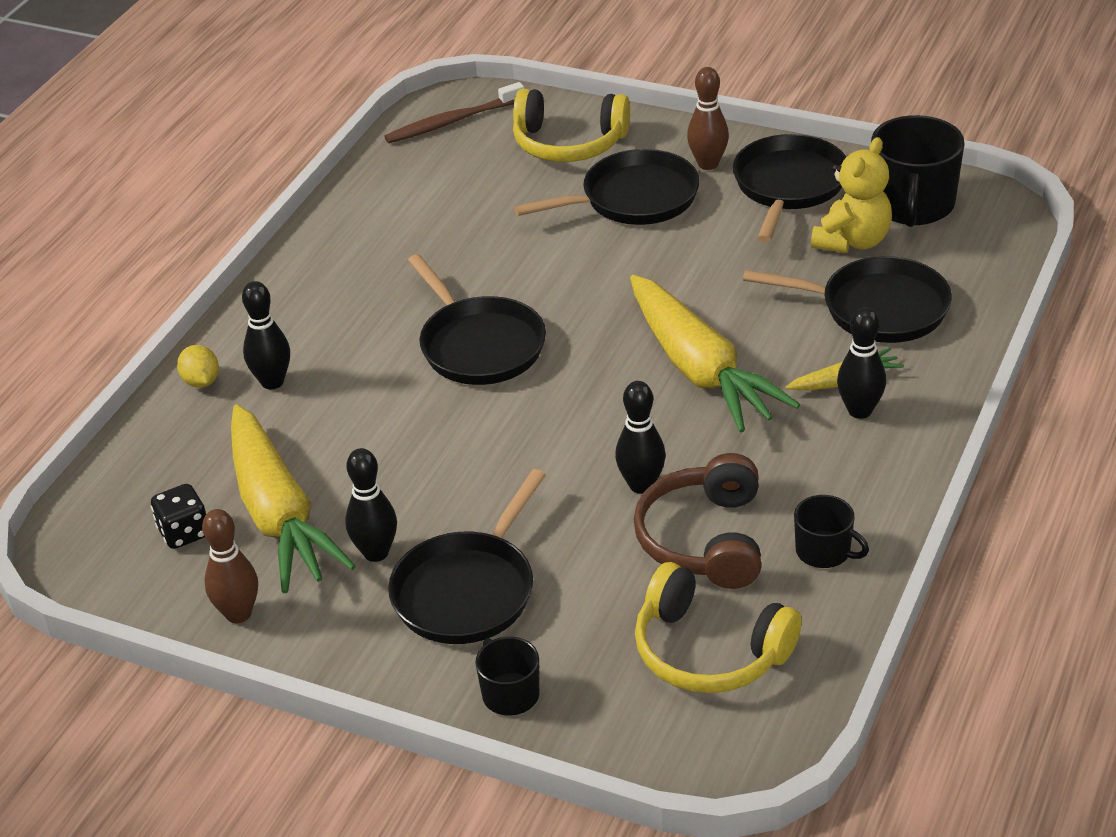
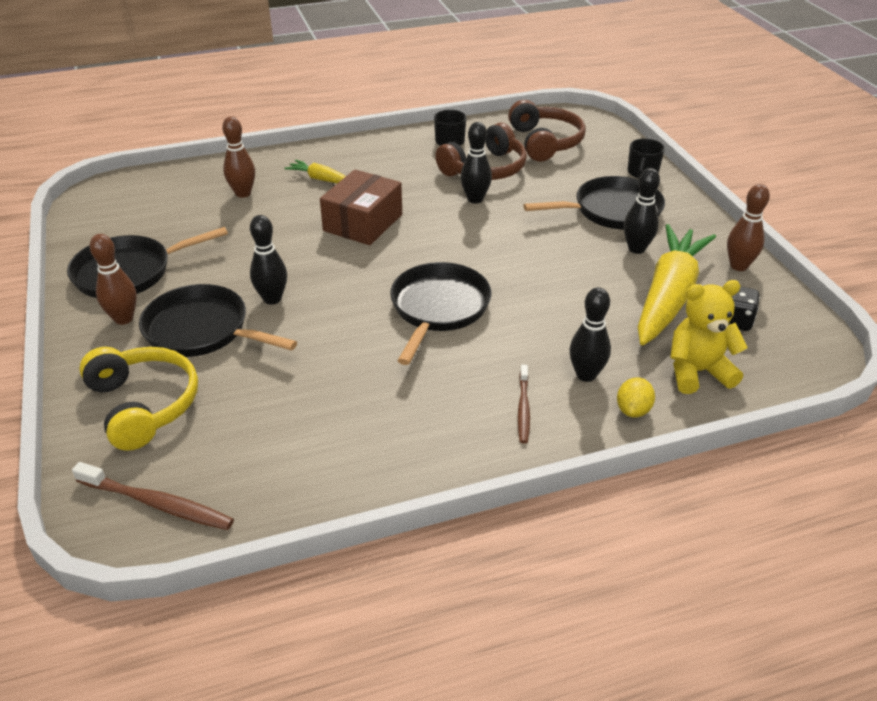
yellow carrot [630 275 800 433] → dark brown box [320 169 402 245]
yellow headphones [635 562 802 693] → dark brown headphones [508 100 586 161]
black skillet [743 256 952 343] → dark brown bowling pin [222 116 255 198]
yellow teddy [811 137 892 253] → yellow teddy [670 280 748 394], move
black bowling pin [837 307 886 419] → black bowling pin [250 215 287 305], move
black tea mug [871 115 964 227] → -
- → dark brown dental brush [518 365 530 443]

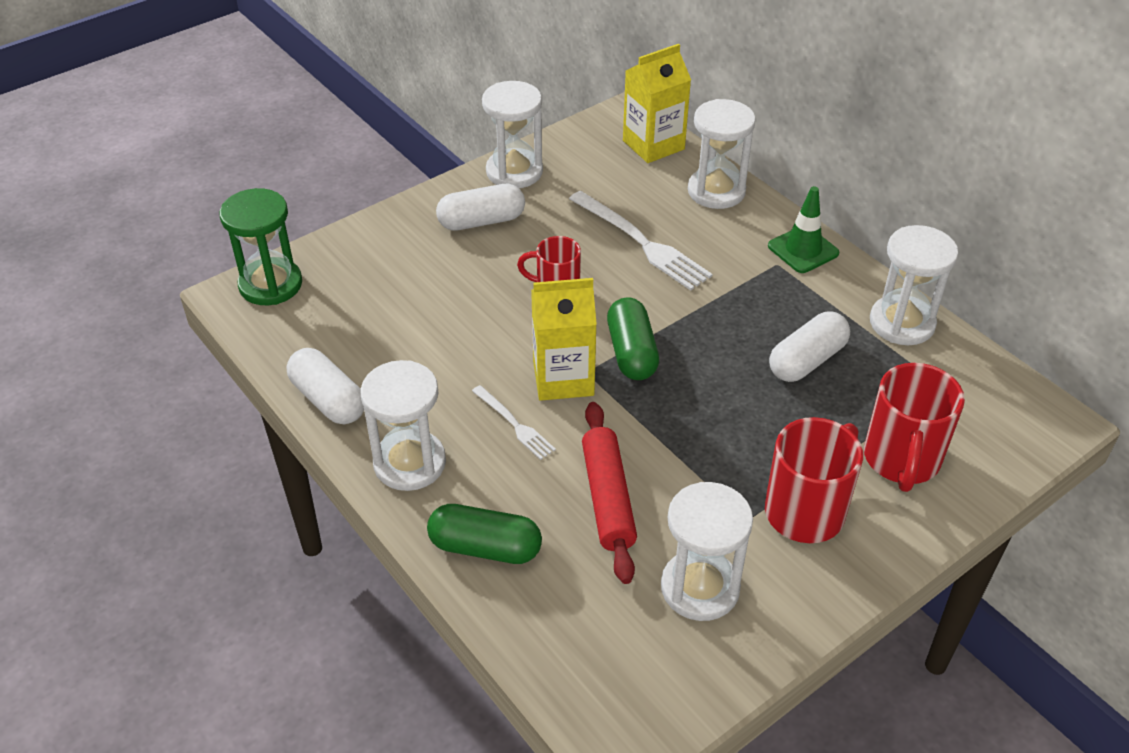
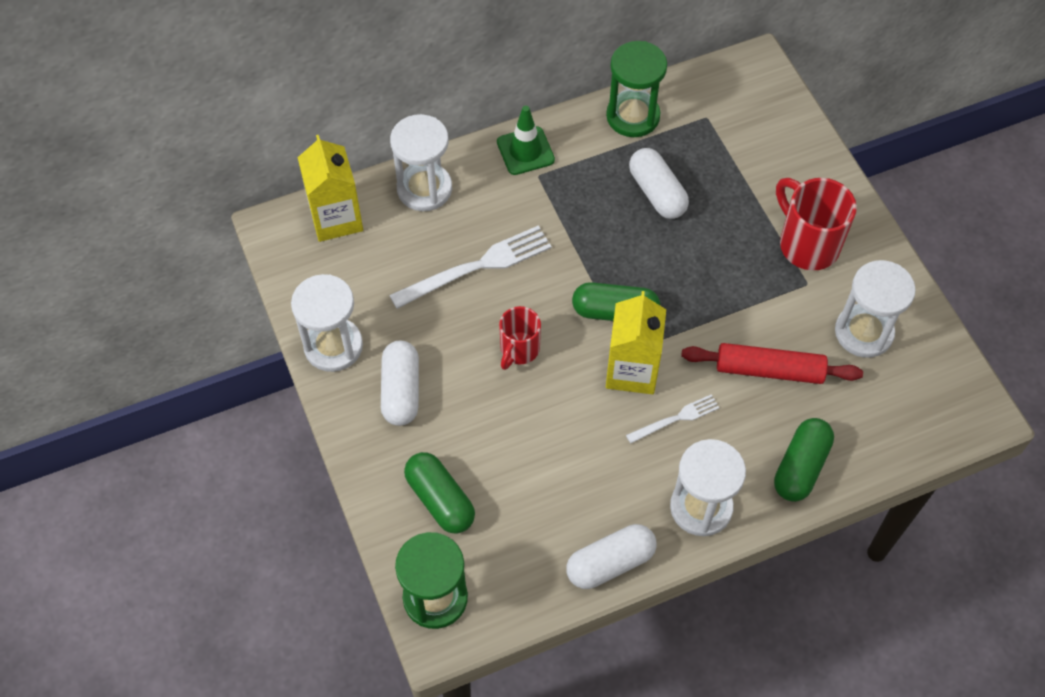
red tea mug [864 363 965 492] → -
snow-white hourglass [870 225 958 345] → leaf-green hourglass [606 41 667 137]
- → leaf-green capsule [404 452 475 534]

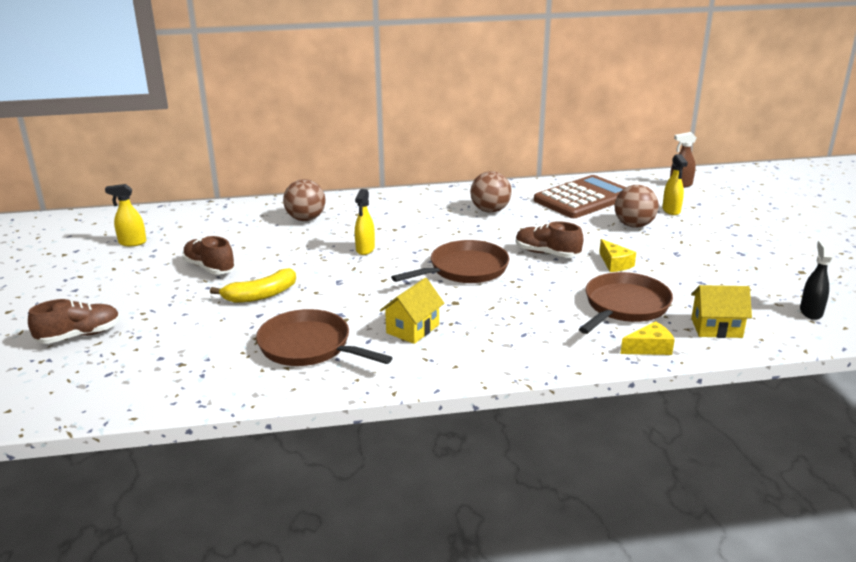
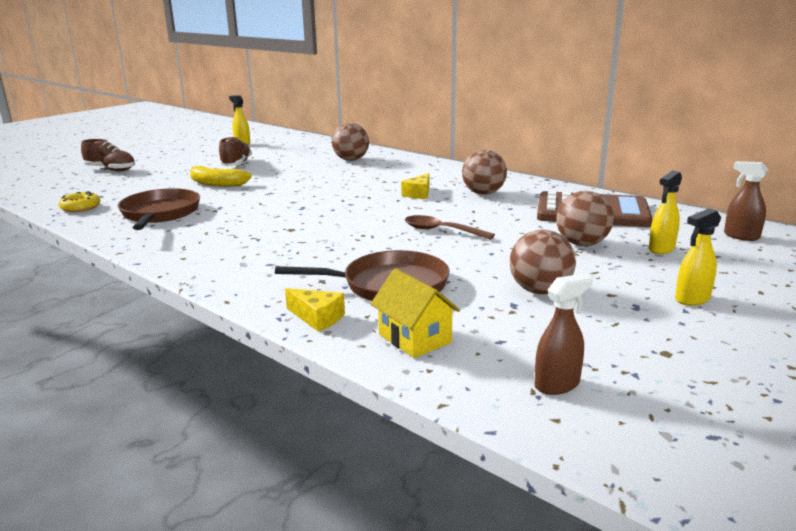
yellow spray cleaner [355 189 375 255] → yellow spray cleaner [675 209 721 306], move
yellow house [380 278 444 344] → -
dark brown skillet [391 240 509 283] → -
dark brown sneaker [516 221 584 258] → dark brown tablespoon [405 215 495 240]
yellow piece of cheese [599 239 636 272] → yellow piece of cheese [401 173 429 199], move
black spray cleaner [800 240 833 320] → dark brown spray cleaner [534 274 593 395]
- → yellow glazed donut [59 191 100 212]
- → dark brown ball [510 230 576 294]

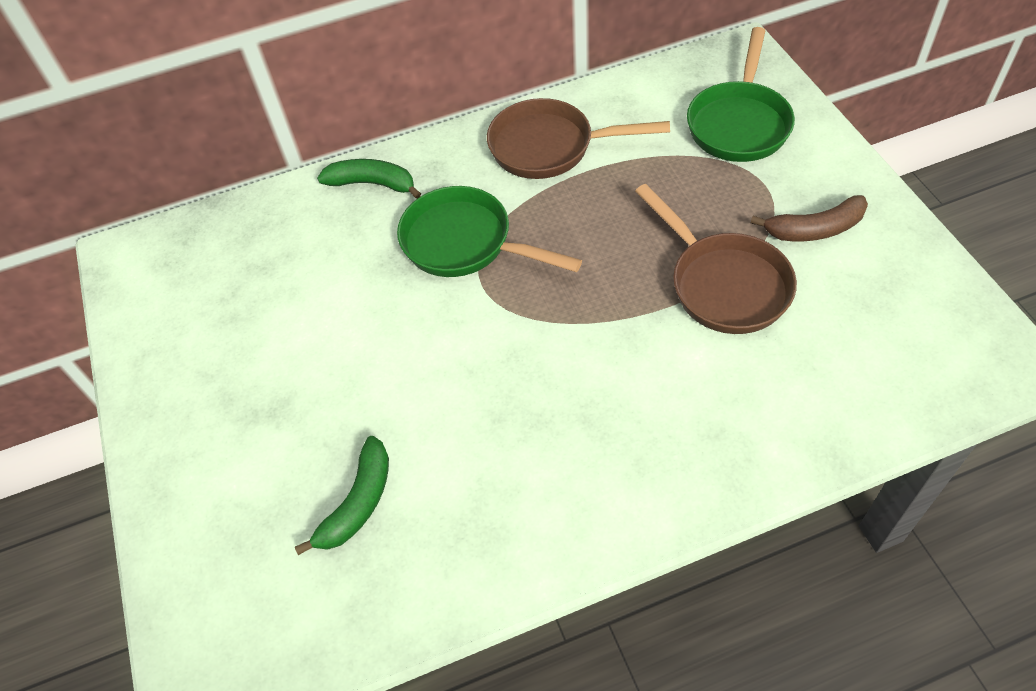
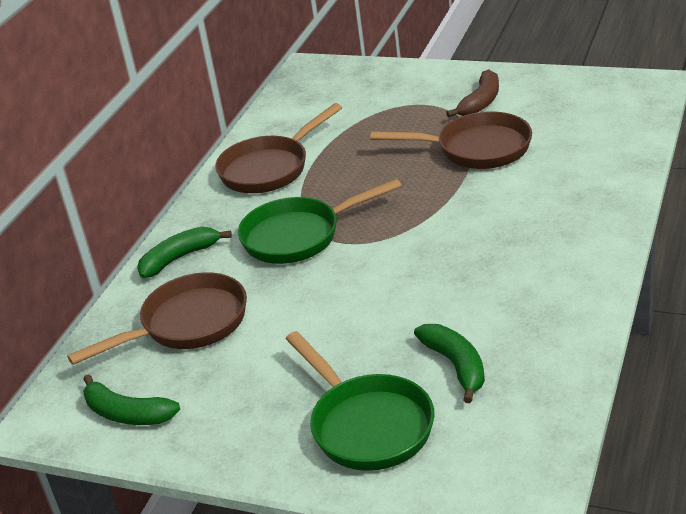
leaf-green skillet [687 27 795 162] → leaf-green skillet [286 331 434 471], move
- → dark brown skillet [67 272 247 365]
- → leaf-green banana fruit [83 374 180 425]

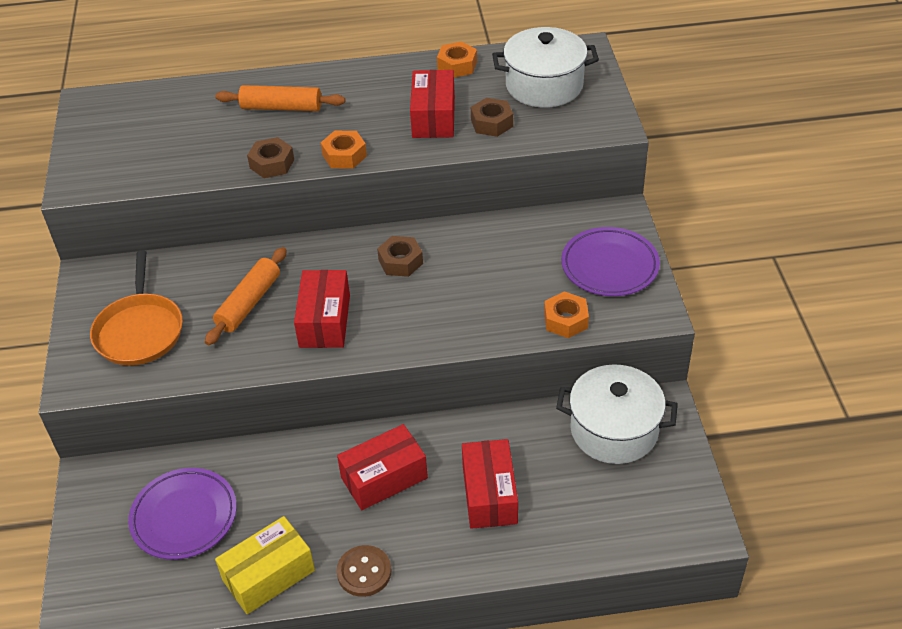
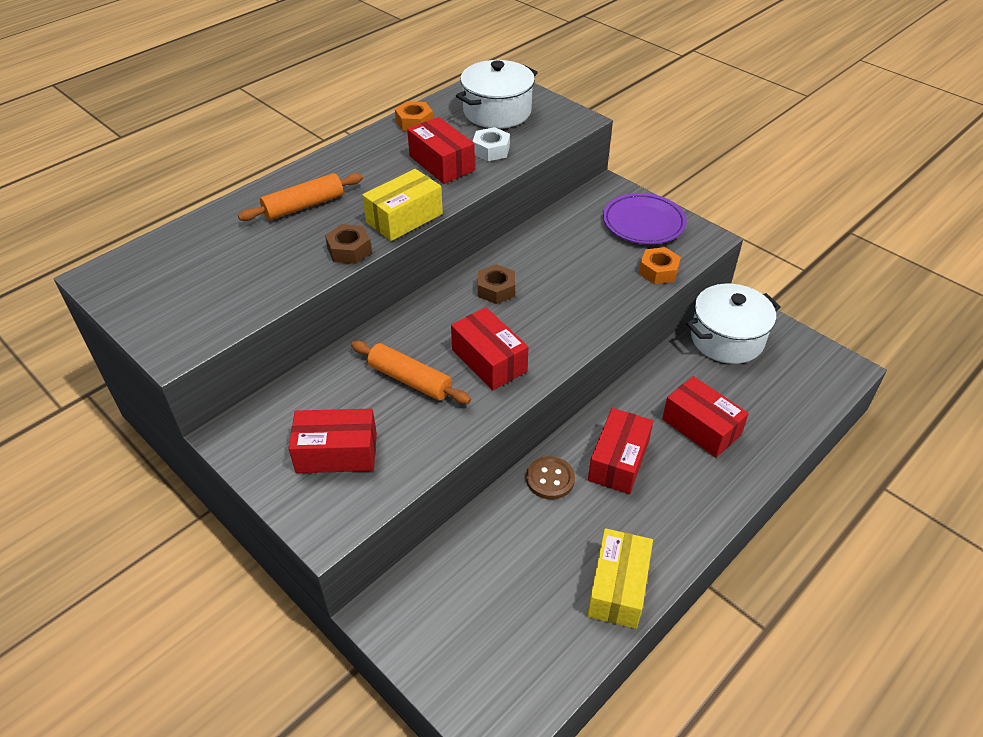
orange skillet [90 250 183 366] → red box [289 409 377 473]
violet dinner plate [128 468 237 560] → -
orange pastry roller [205 247 287 345] → orange pastry roller [351 341 471 404], 45 degrees counterclockwise
orange nut [321 131 367 169] → yellow box [362 169 443 241]
dark brown sewing button [337 545 391 597] → dark brown sewing button [526 456 575 500], move
dark brown nut [471 98 513 137] → snow-white nut [472 127 510 161]

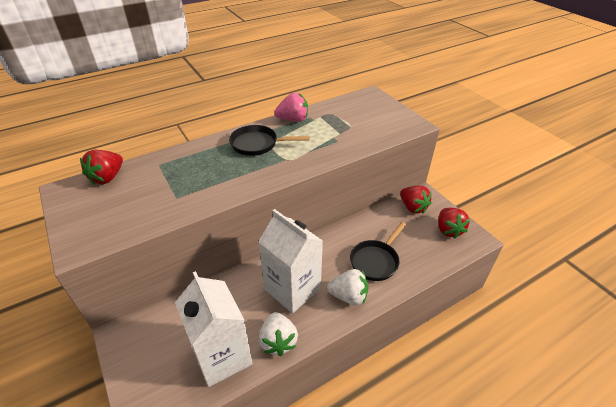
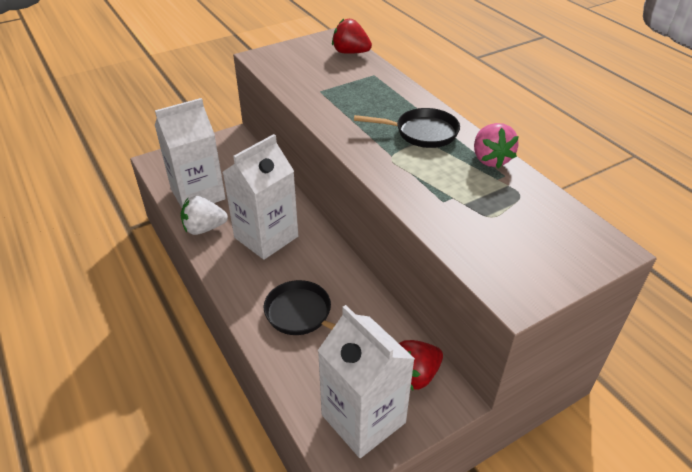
black skillet [229 125 310 156] → black skillet [354 108 460 148], 90 degrees clockwise
snow-white strawberry [327 269 368 305] → -
red strawberry [438 208 470 239] → snow-white juice carton [317 305 415 458]

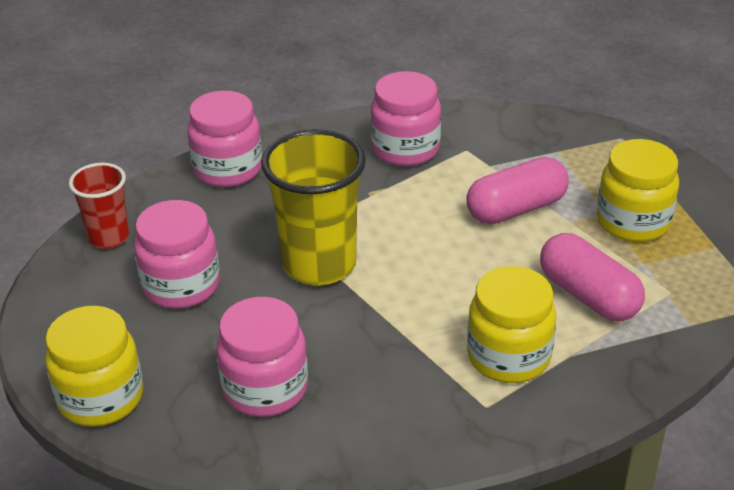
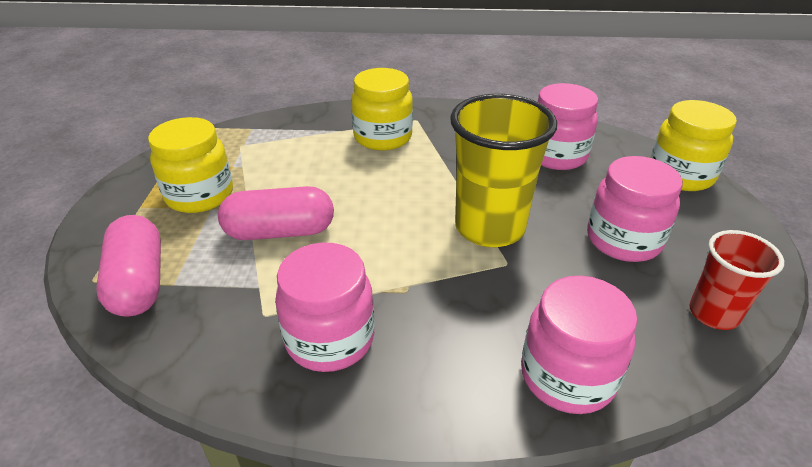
rose-pink capsule [540 233 645 321] → rose-pink capsule [96 215 161 317], move

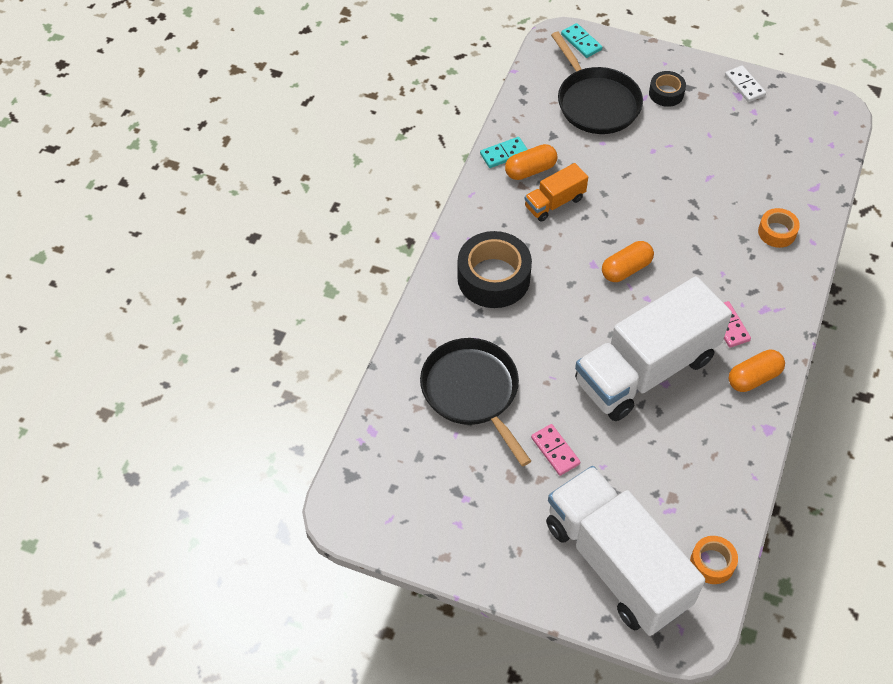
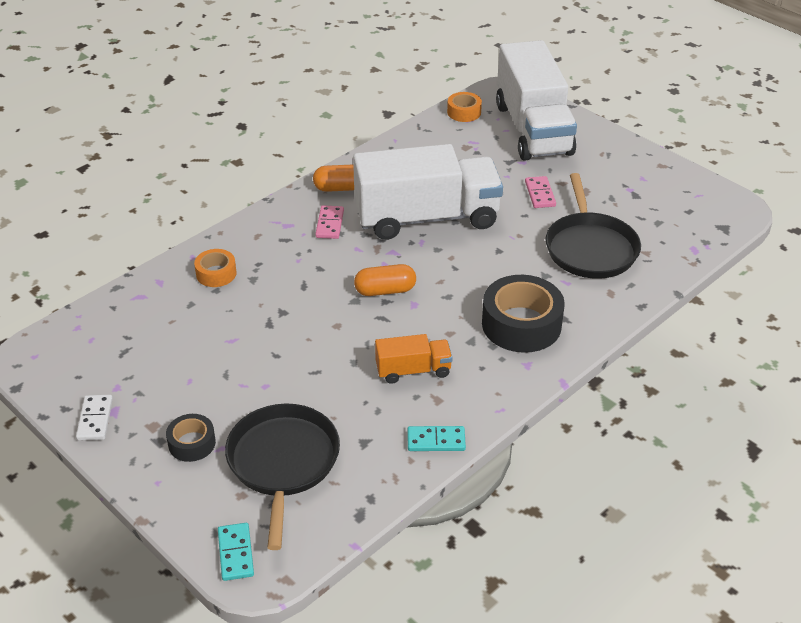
orange capsule [505 144 557 180] → -

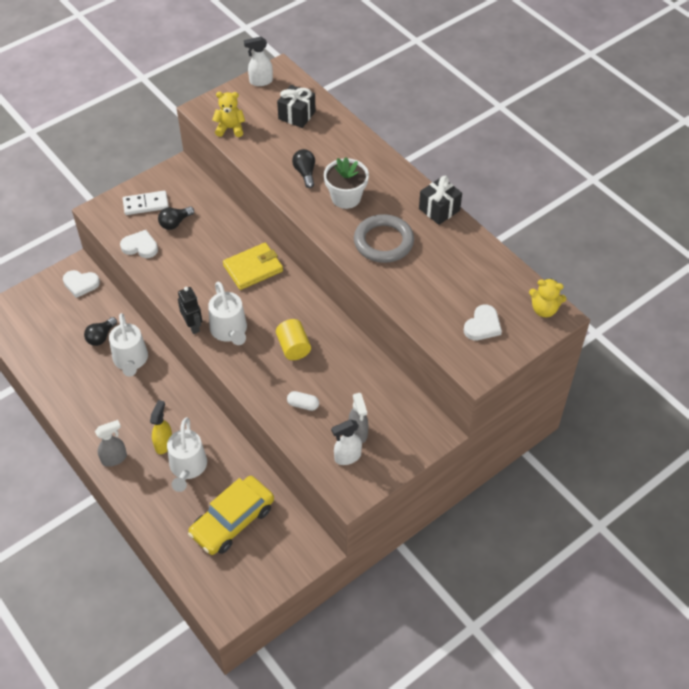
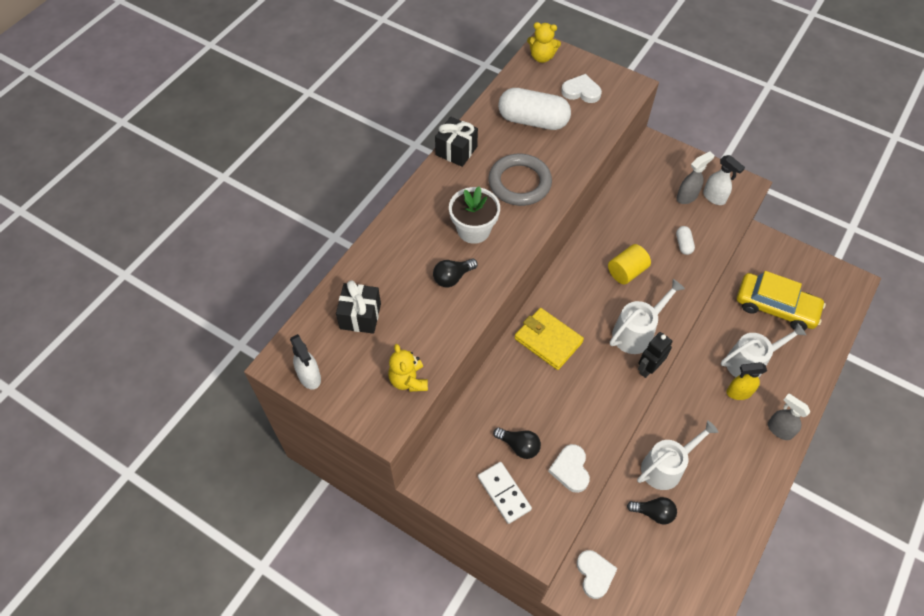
yellow teddy [529 279 566 317] → yellow teddy [527 22 561 63], 105 degrees clockwise
- → snow-white capsule [498 88 571 130]

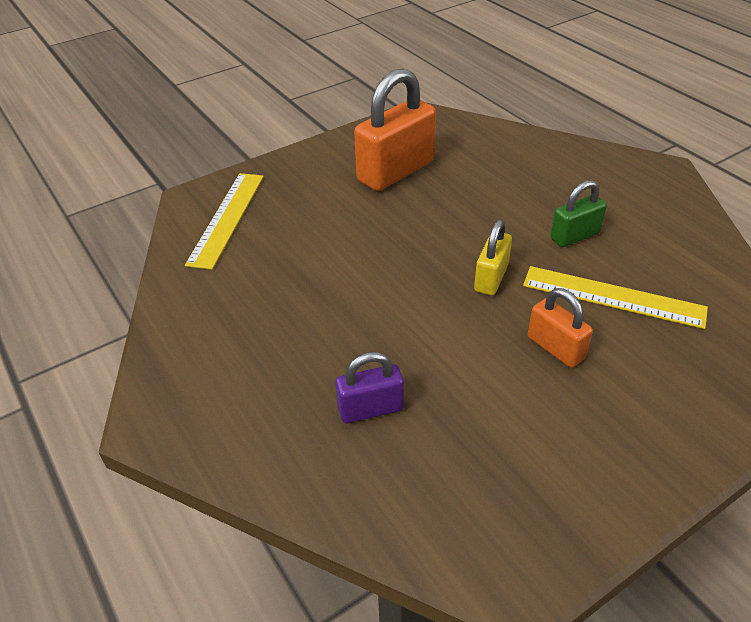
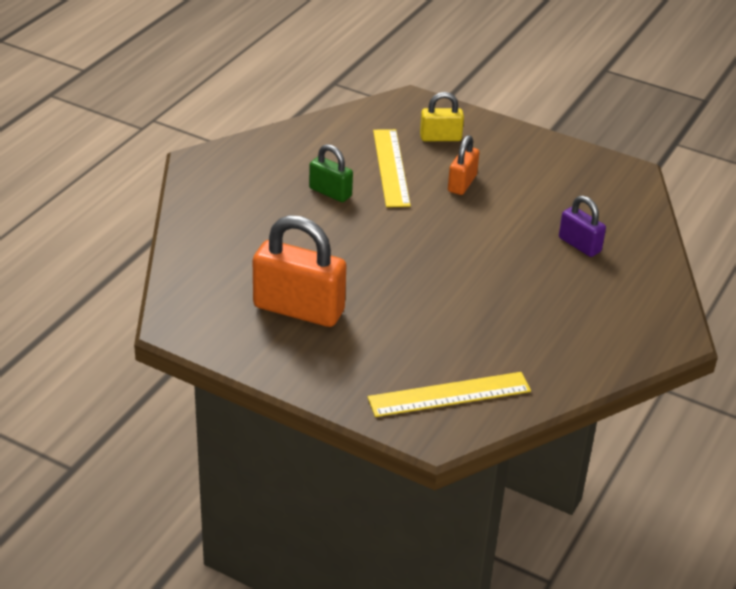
yellow padlock [474 219 512 296] → yellow padlock [420 92 464 141], move

